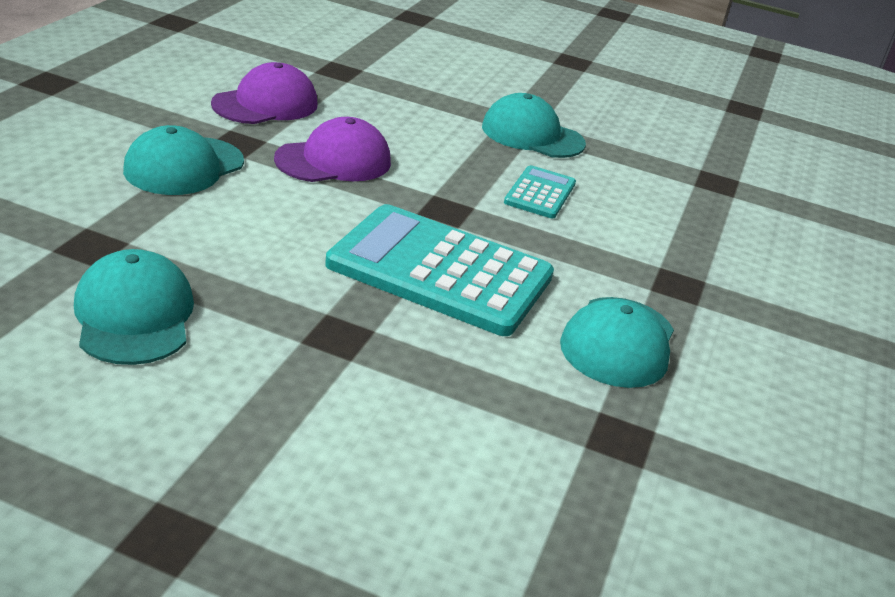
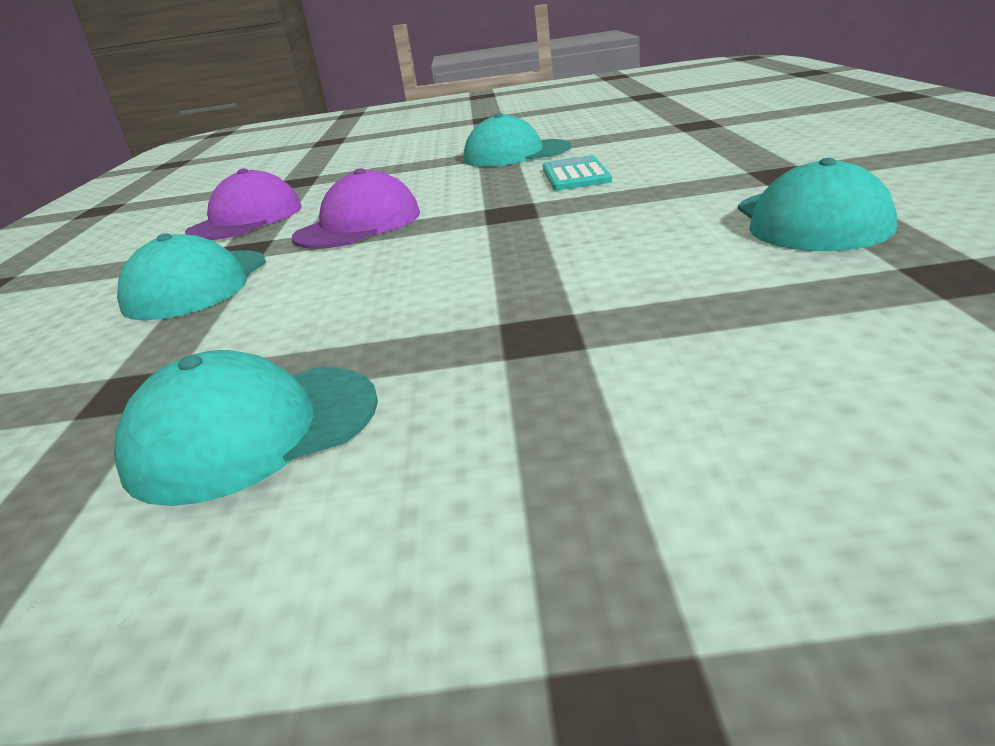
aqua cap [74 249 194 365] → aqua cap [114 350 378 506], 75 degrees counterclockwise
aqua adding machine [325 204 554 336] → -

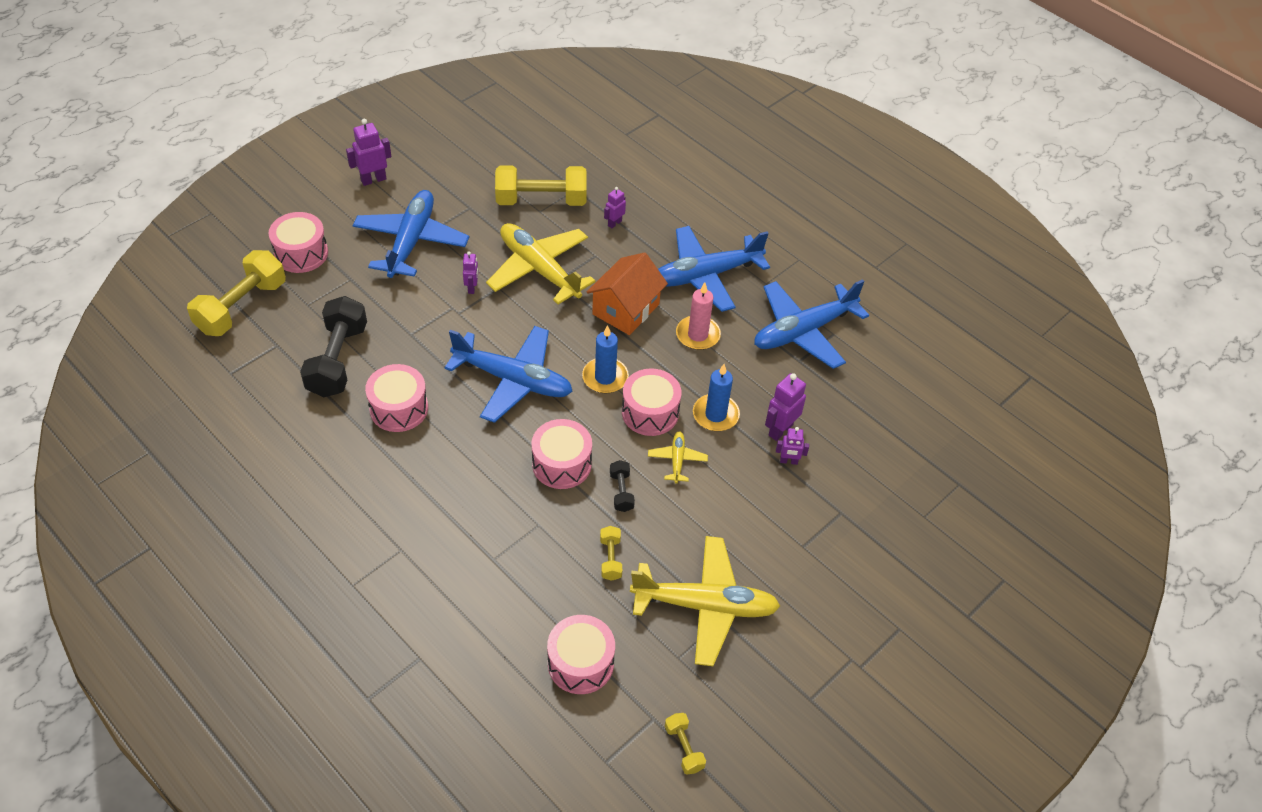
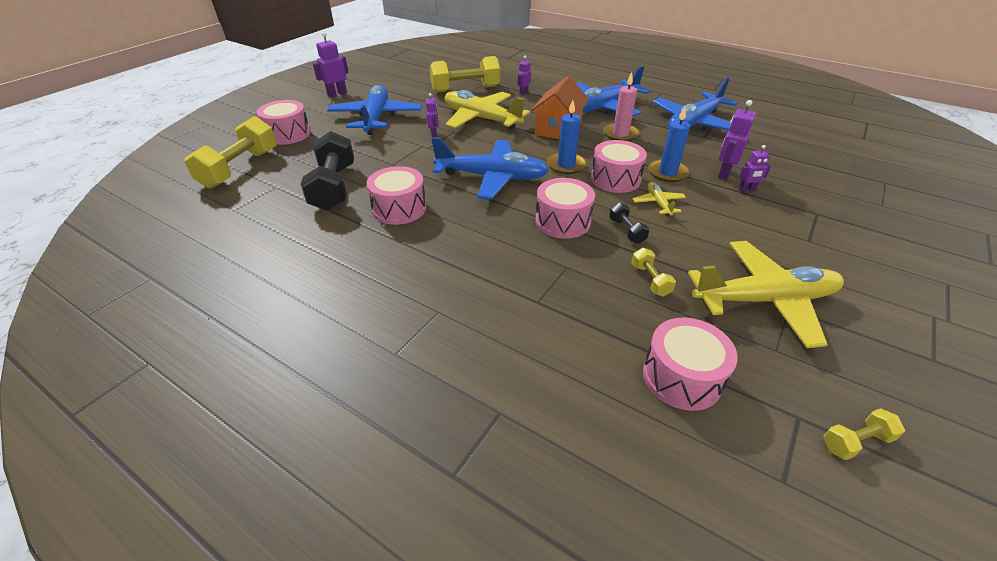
yellow free weight [665 713 706 775] → yellow free weight [823 408 905 460], 75 degrees counterclockwise

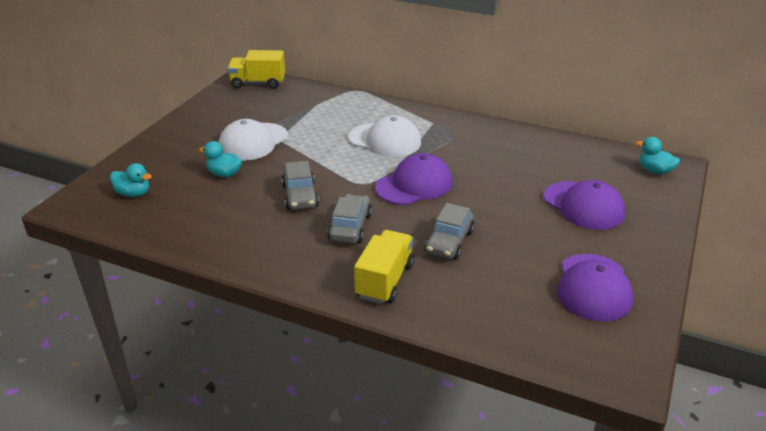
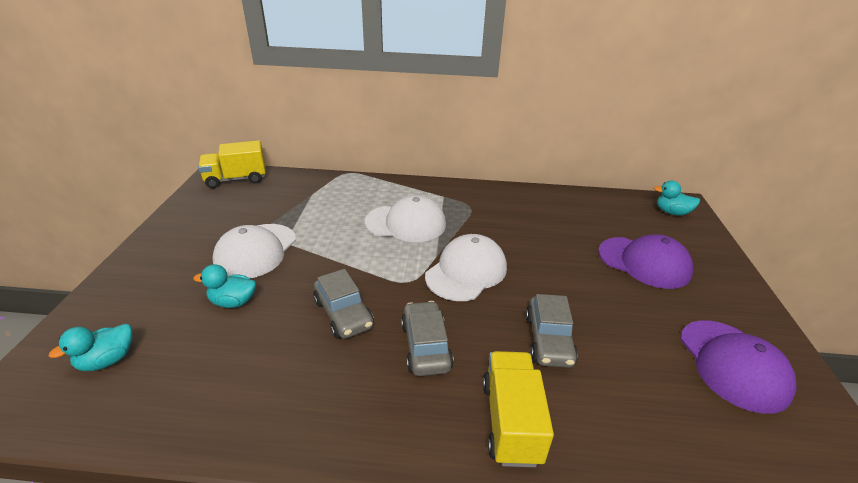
aqua rubber duck [110 163 152 197] → aqua rubber duck [49 323 132 371], 135 degrees clockwise
violet cap [375 153 453 205] → snow-white cap [425 234 507 301]

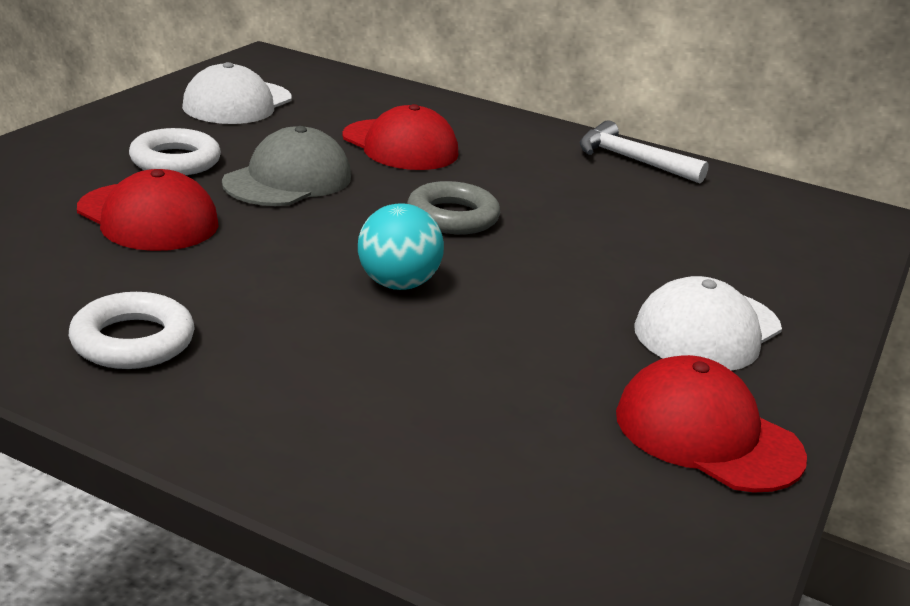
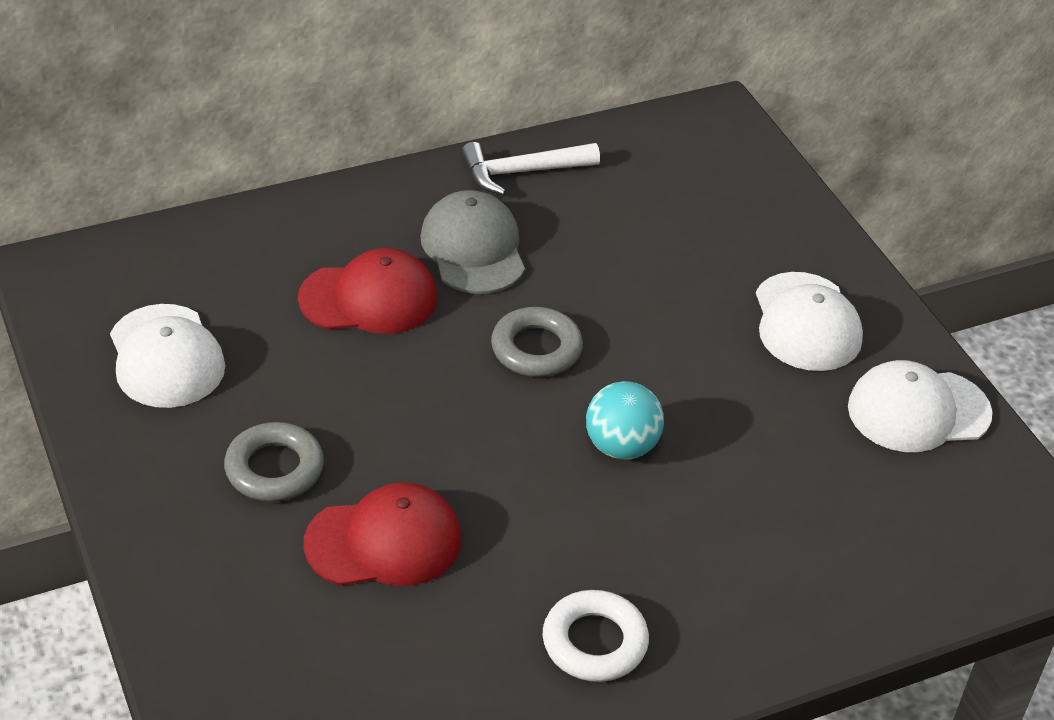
snow-white torus [129 128 221 175] → grey torus [224 422 324 502]
grey cap [222 126 351 206] → grey cap [420 190 525 294], move
red cap [616 355 807 493] → snow-white cap [848 360 993 452]

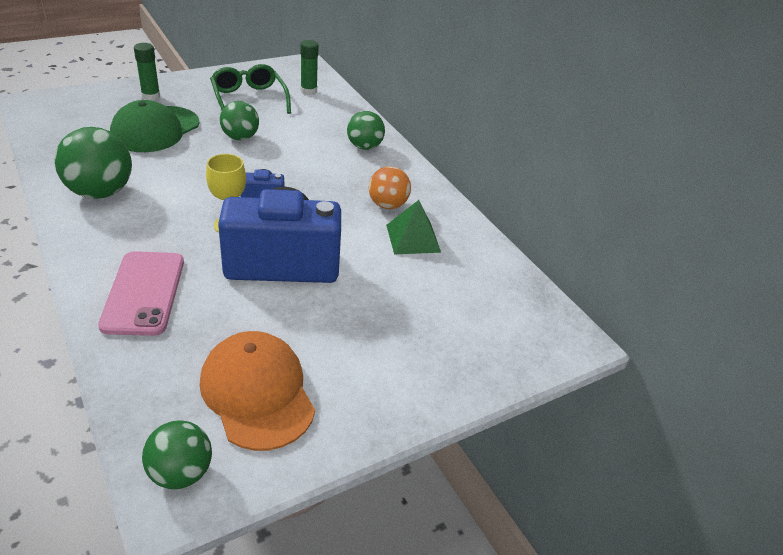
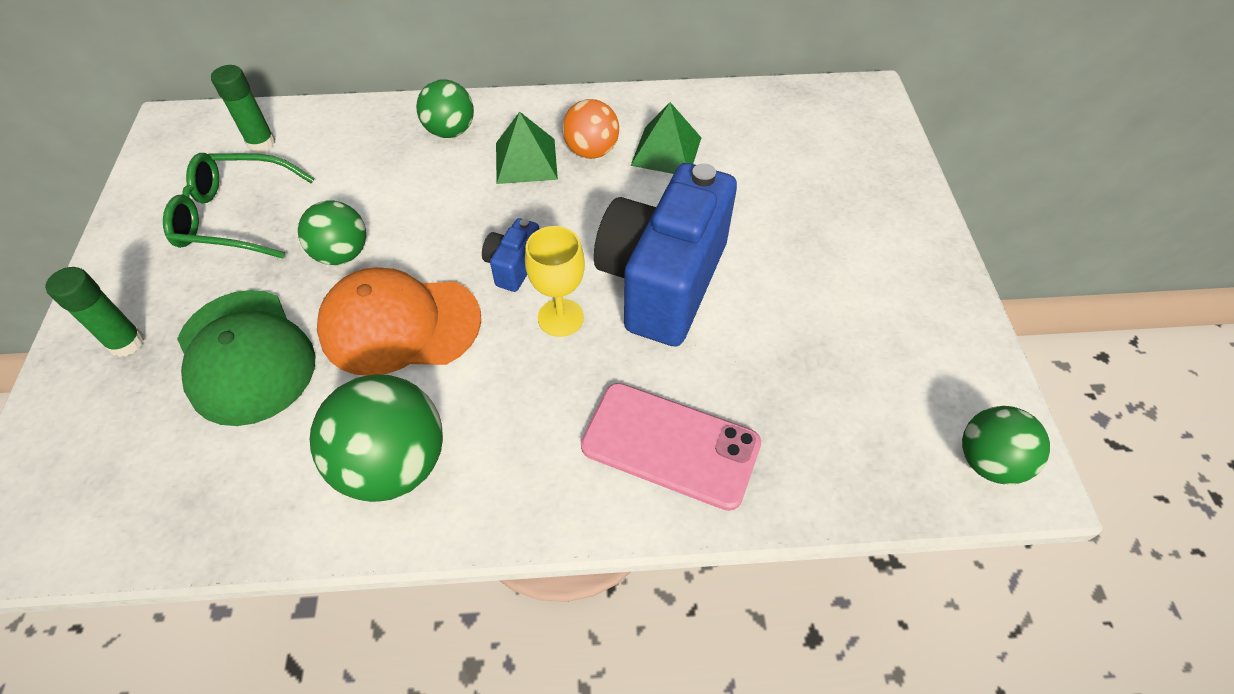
orange cap [200 331 315 451] → orange cap [317 267 481 376], move
- → leaf-green solid pyramid [496 112 558 184]

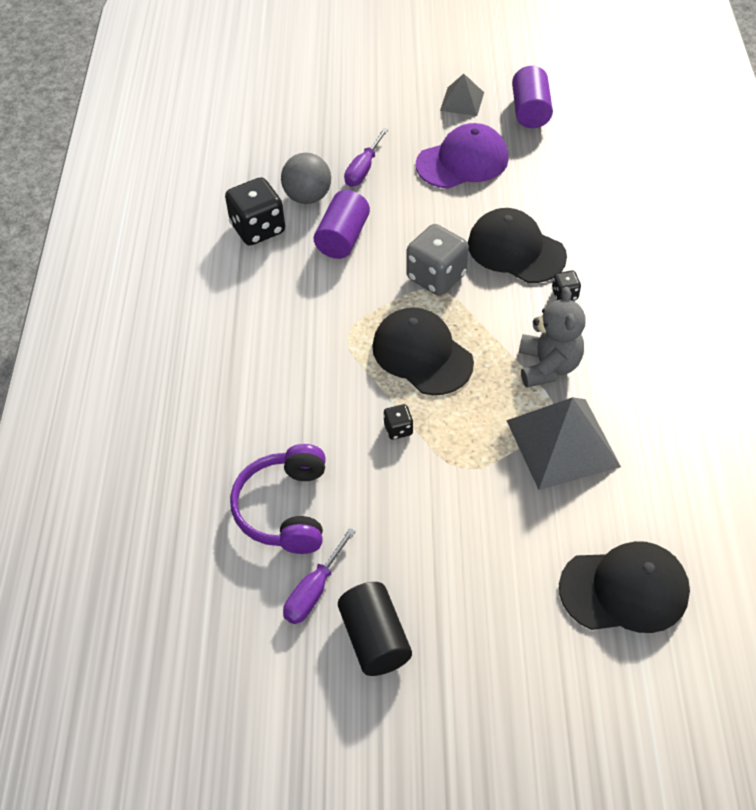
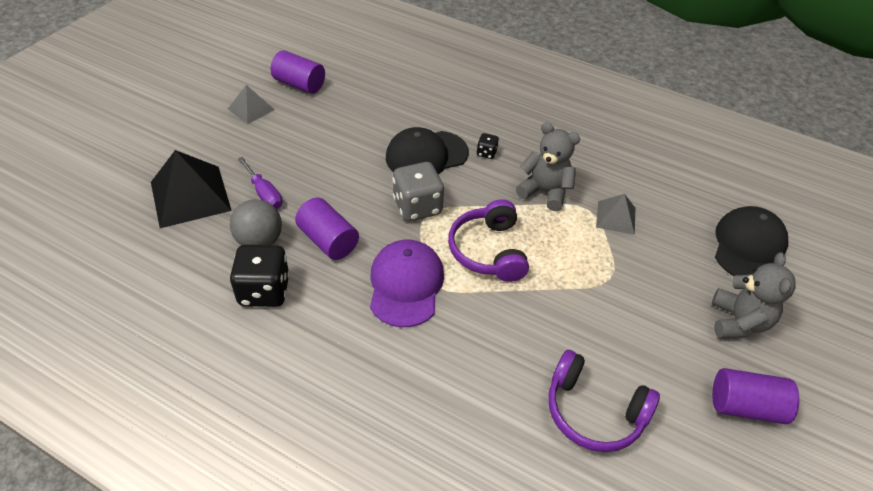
violet hand screwdriver [283 528 356 624] → -
black solid cylinder [338 582 412 676] → violet solid cylinder [712 368 799 424]
black cap [372 307 474 395] → violet headphones [448 199 529 282]
black die [383 404 413 440] → -
violet cap [416 123 509 189] → violet cap [370 239 444 327], move
grey solid pyramid [506 397 621 490] → grey solid pyramid [596 194 635 235], x0.56
- → black solid pyramid [151 150 232 228]
- → grey teddy [712 252 796 338]

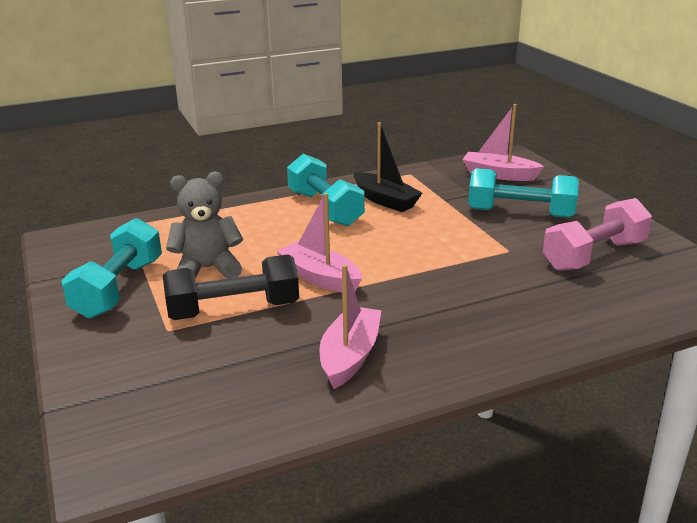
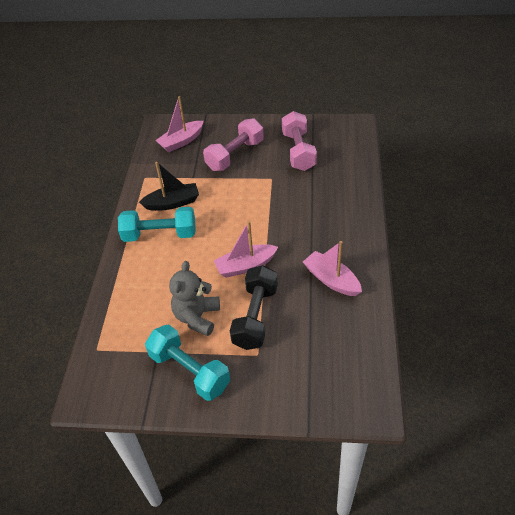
aqua free weight [468 168 579 218] → rose-pink free weight [203 118 264 171]

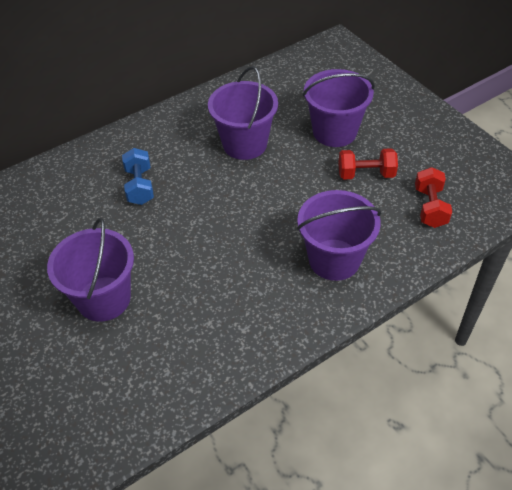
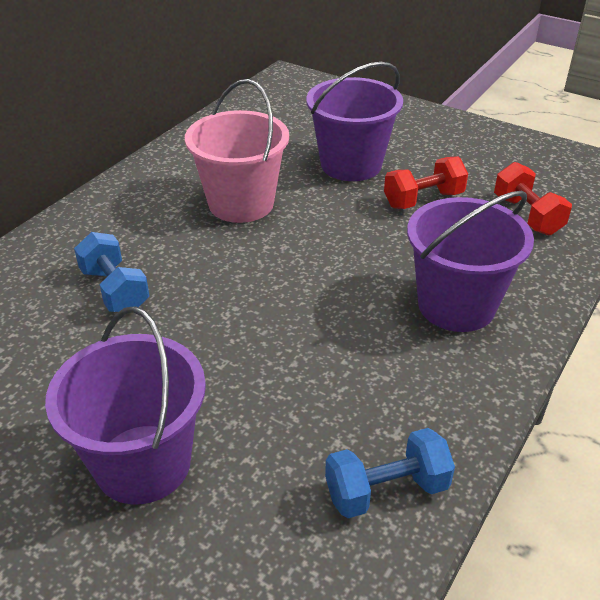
violet sand bucket [208 66 278 160] → rose-pink sand bucket [185 79 289 223]
- → cobalt free weight [325 428 455 518]

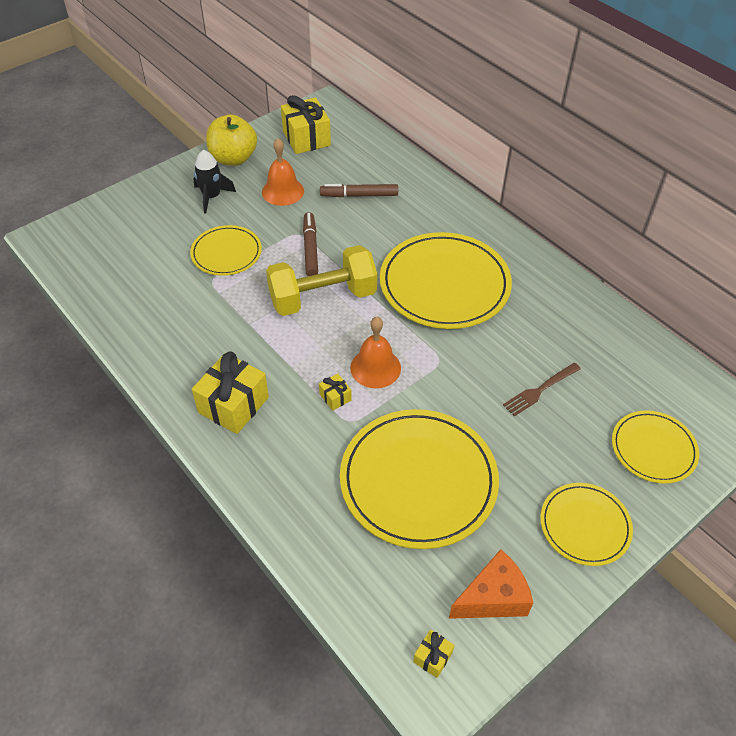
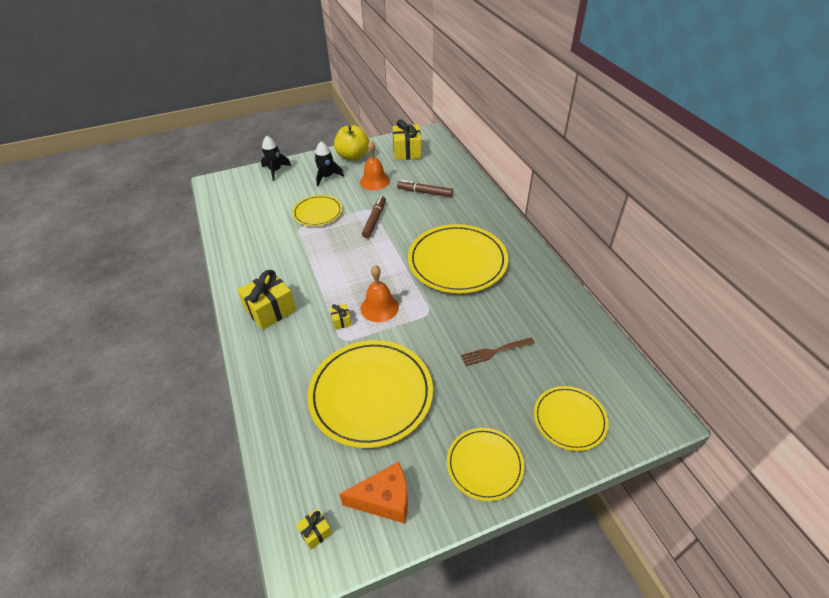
yellow free weight [266 245 377 316] → -
- → black toy rocket [261 136 291 181]

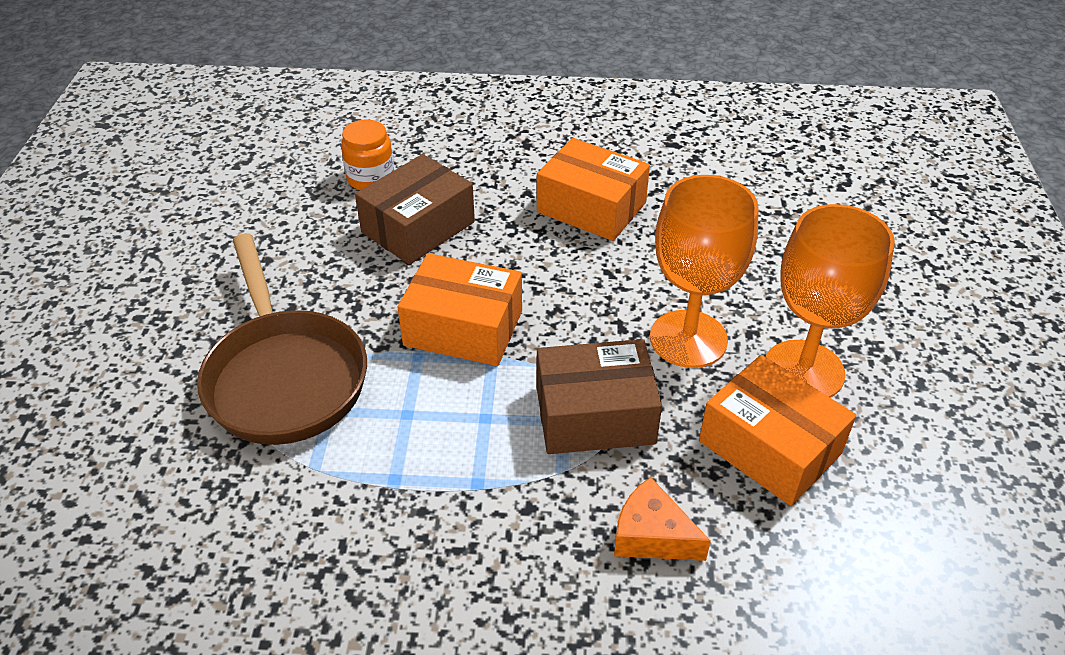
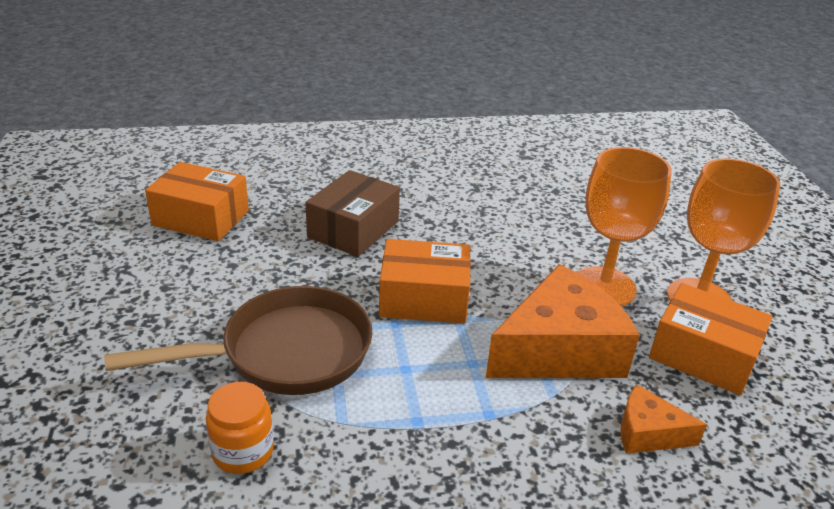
dark brown skillet [197 233 367 445] → dark brown skillet [104 286 373 395], 75 degrees counterclockwise
orange jar [341 120 394 190] → orange jar [206 382 274 474], move
dark brown box [536 339 662 454] → orange piece of cheese [486 264 640 378]
orange box [537 138 650 241] → orange box [145 162 249 241], move

